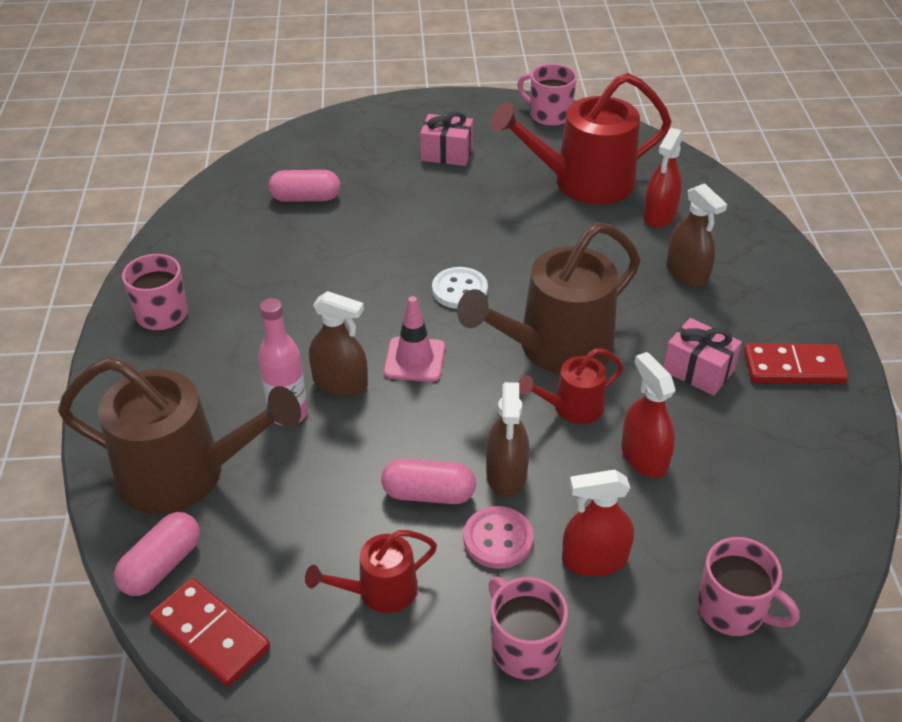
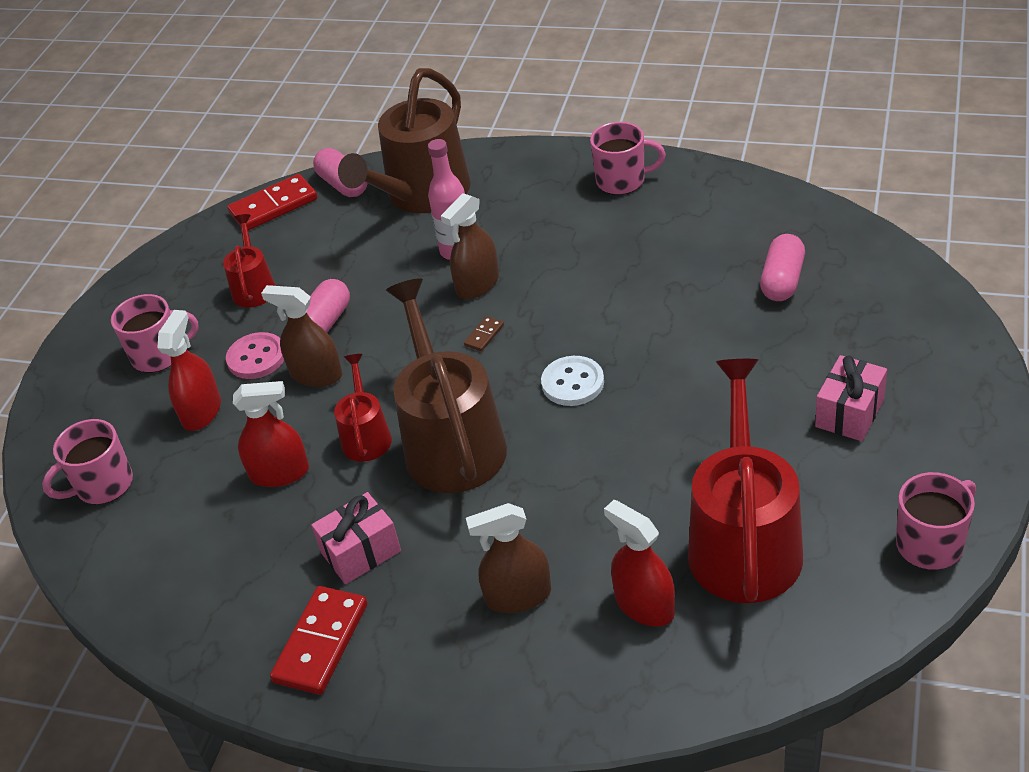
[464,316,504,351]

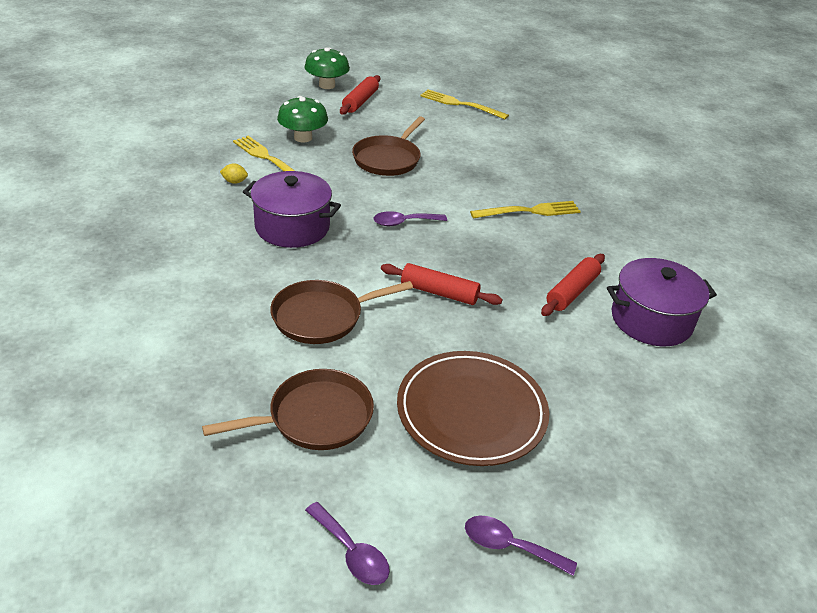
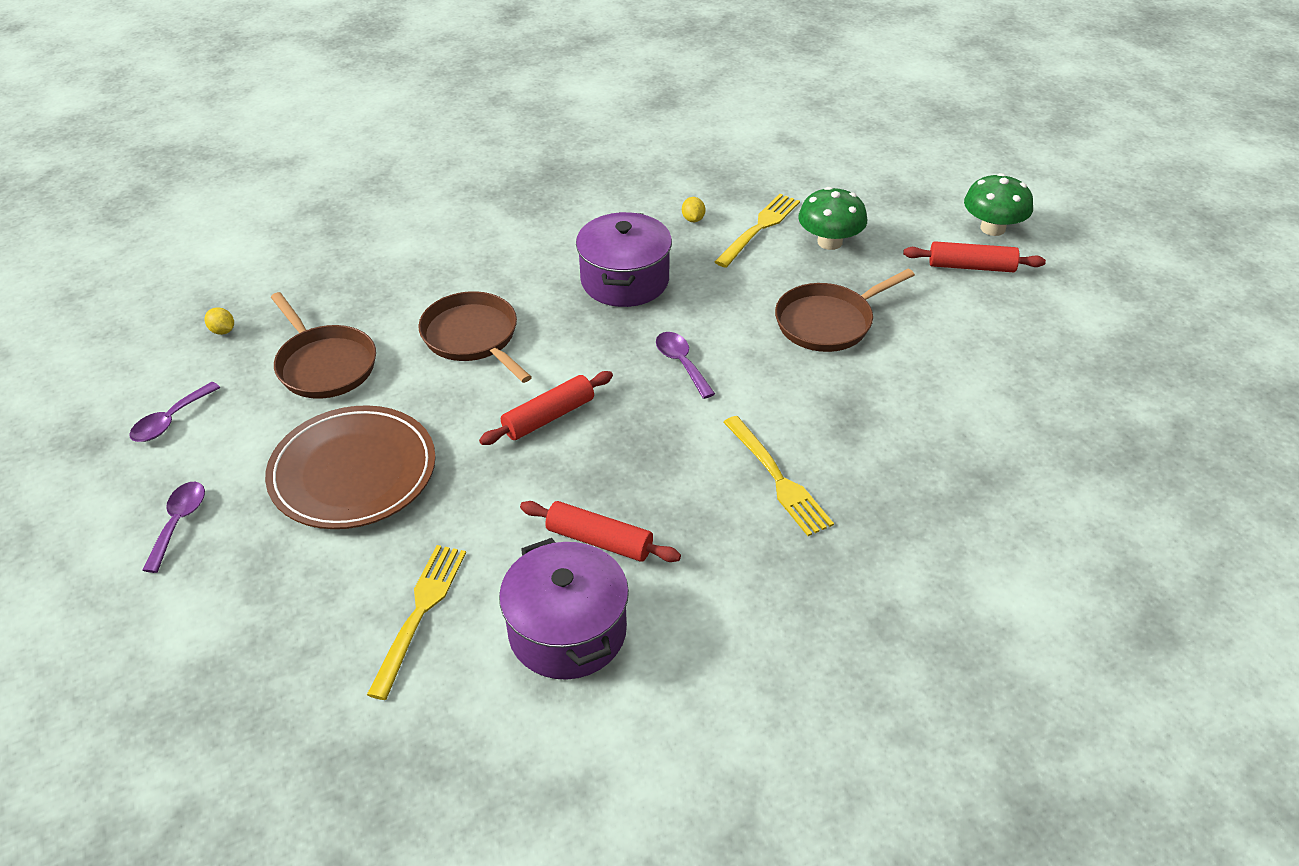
[775,269,915,352]
[479,371,613,445]
[367,545,466,700]
[205,307,234,335]

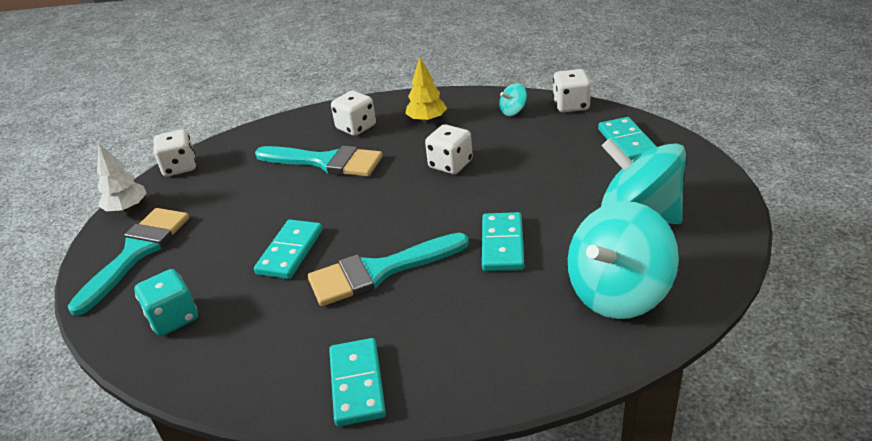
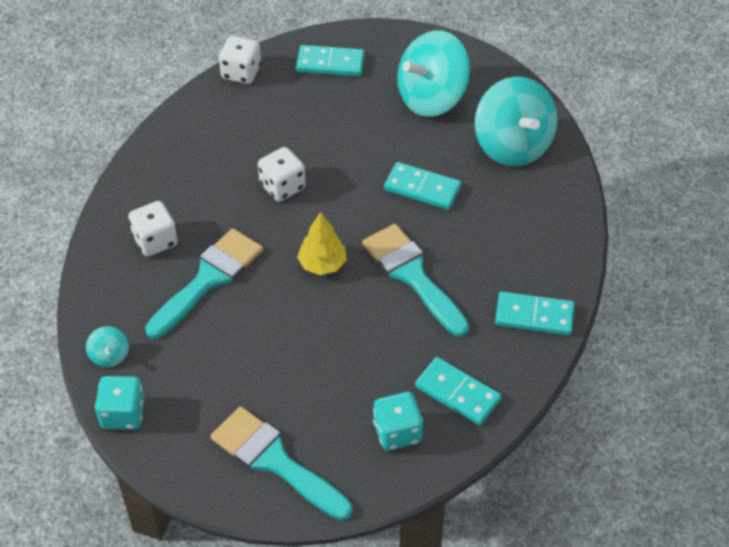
[97,144,147,212] (first image)
[95,376,145,430]
[415,357,502,425]
[362,224,469,337]
[297,212,347,275]
[86,326,129,367]

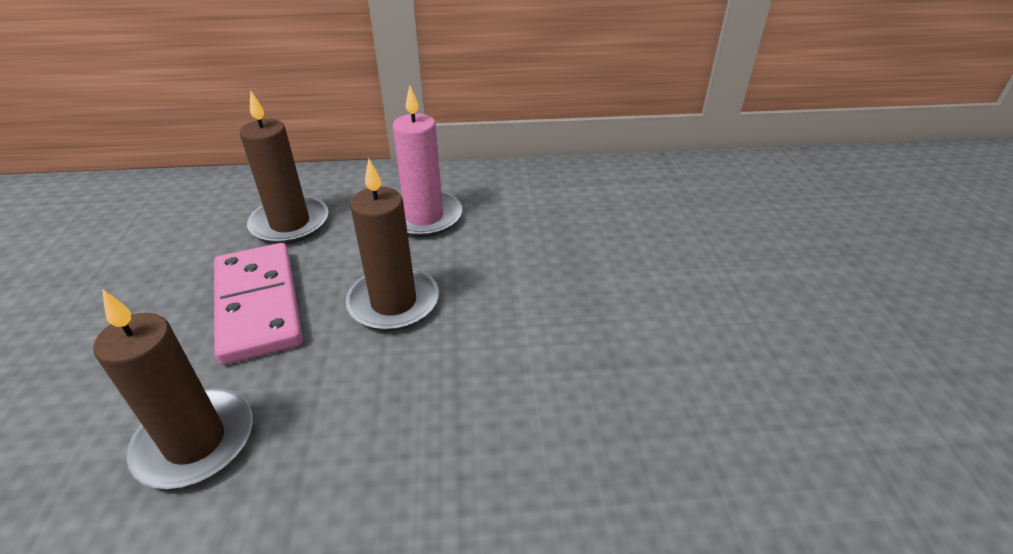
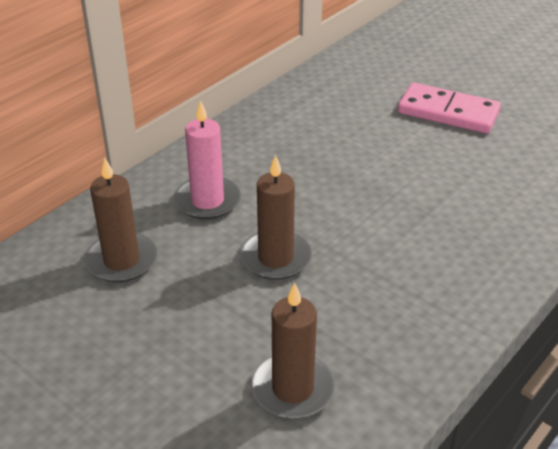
[398,83,501,134]

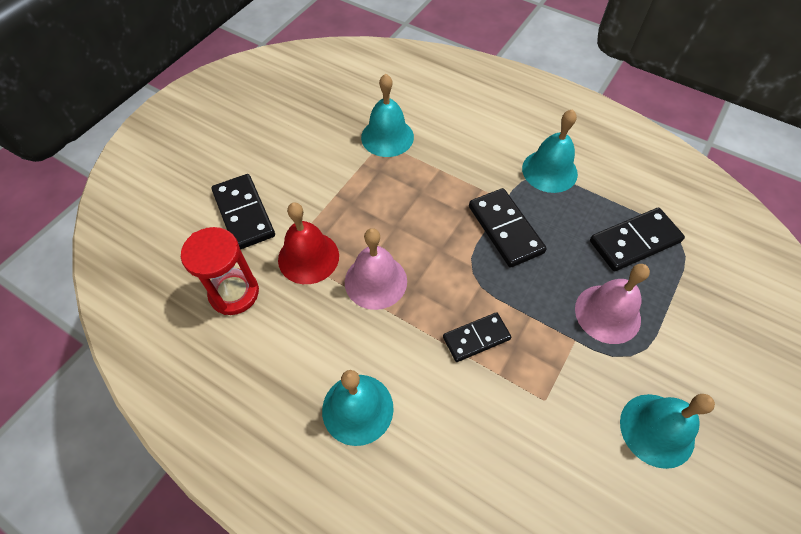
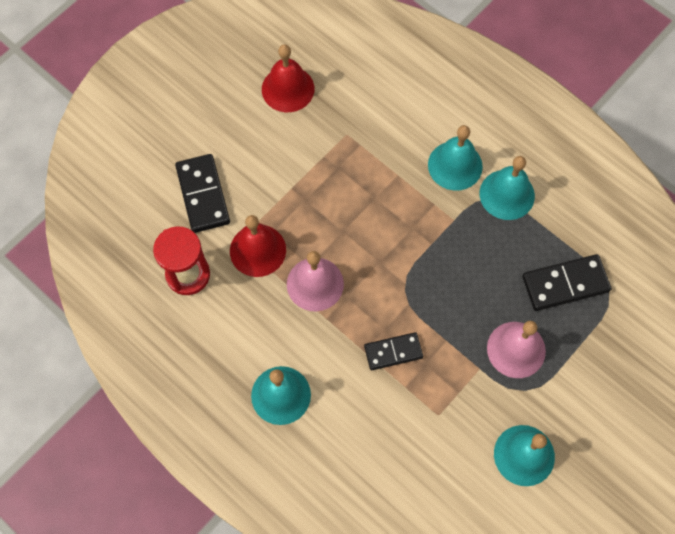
[428,125,483,191]
[469,188,547,268] (first image)
[262,44,314,112]

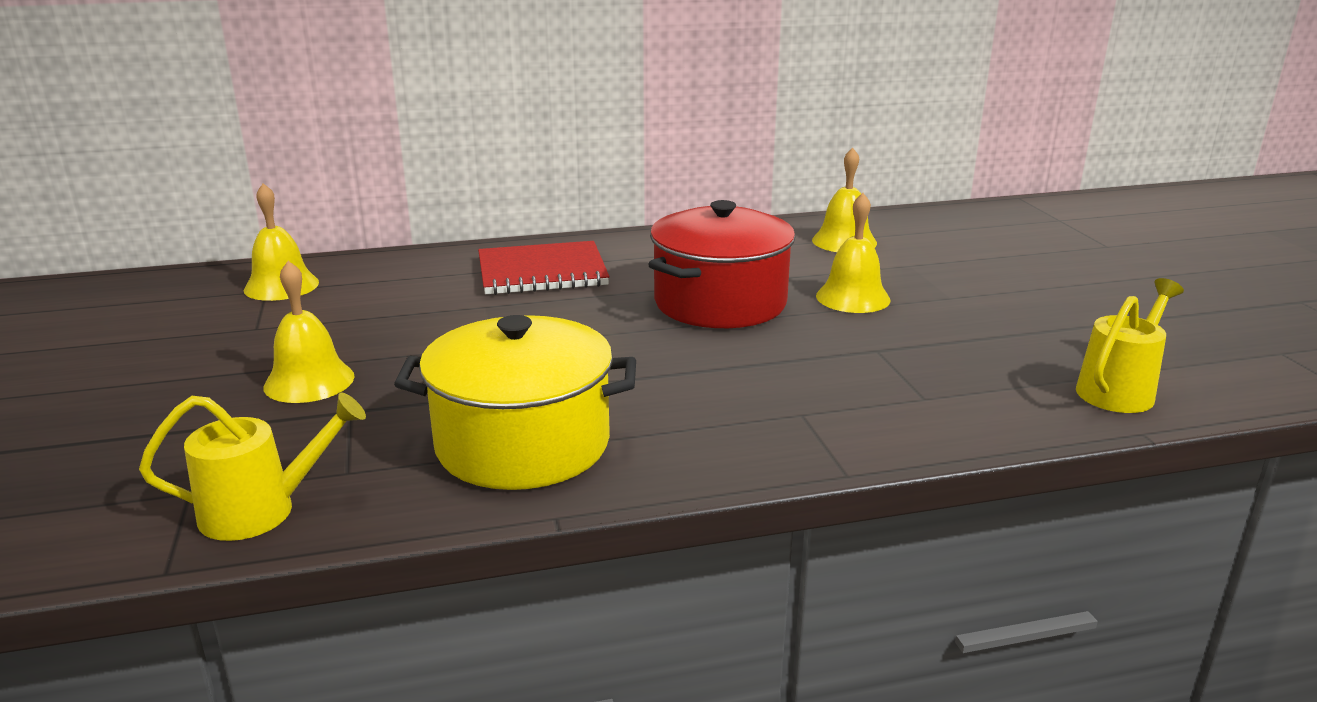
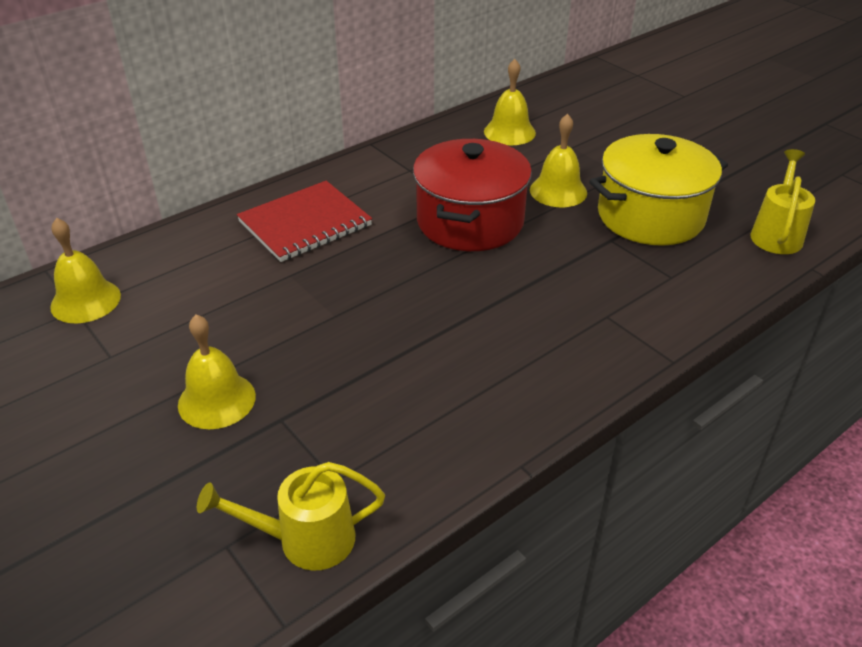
[197,462,385,571]
[589,134,728,246]

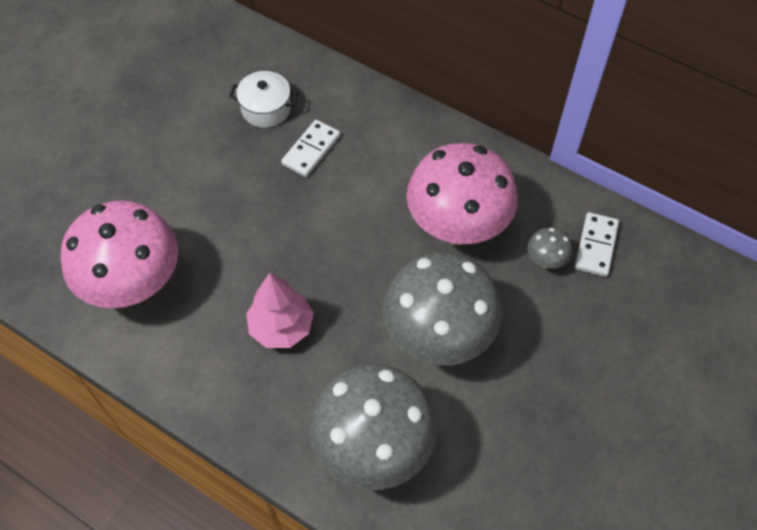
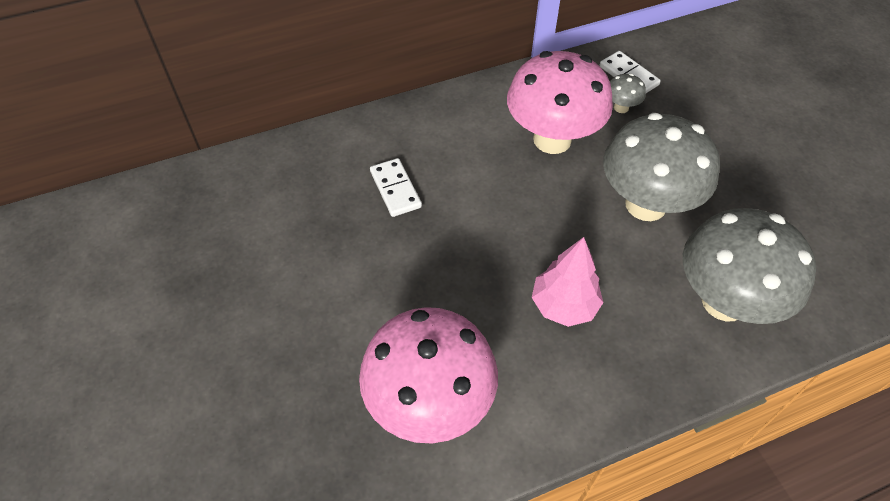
[229,71,298,128] (first image)

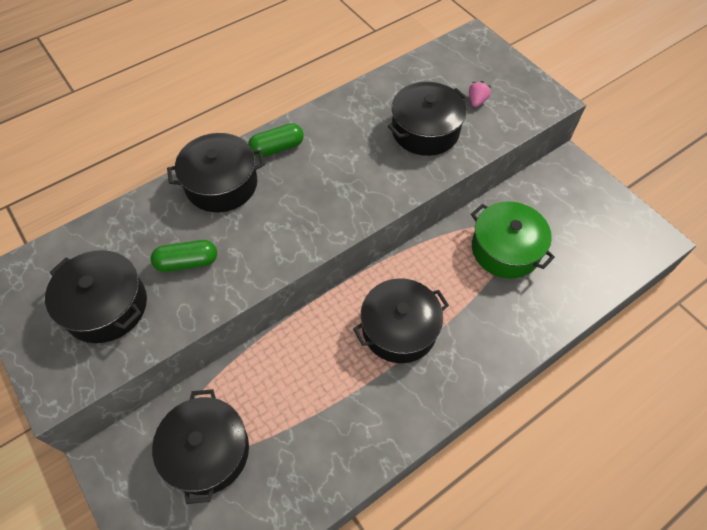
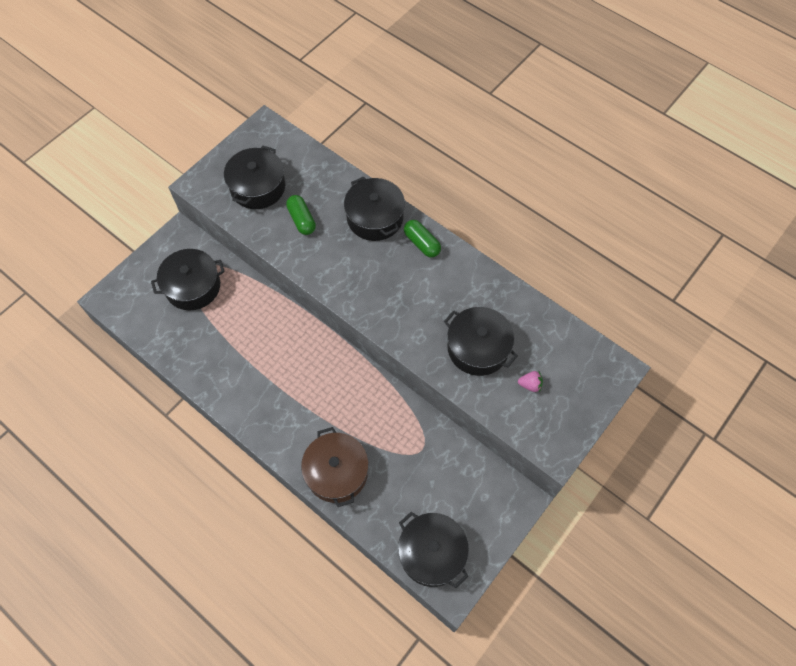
[398,512,469,588]
[471,201,555,279] (first image)
[301,427,369,507]

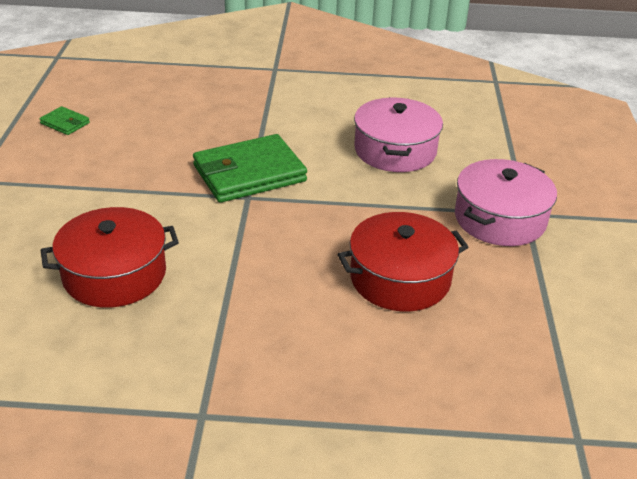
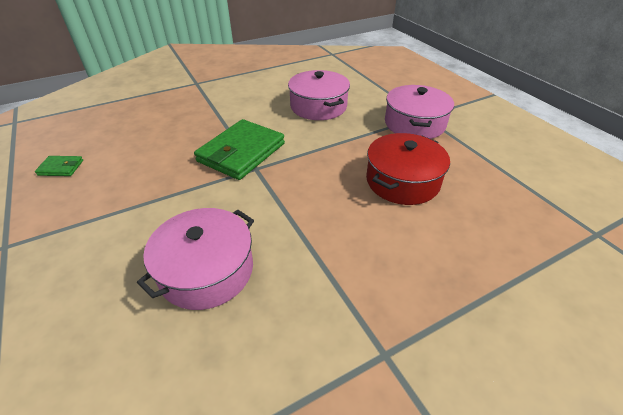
[137,208,254,310]

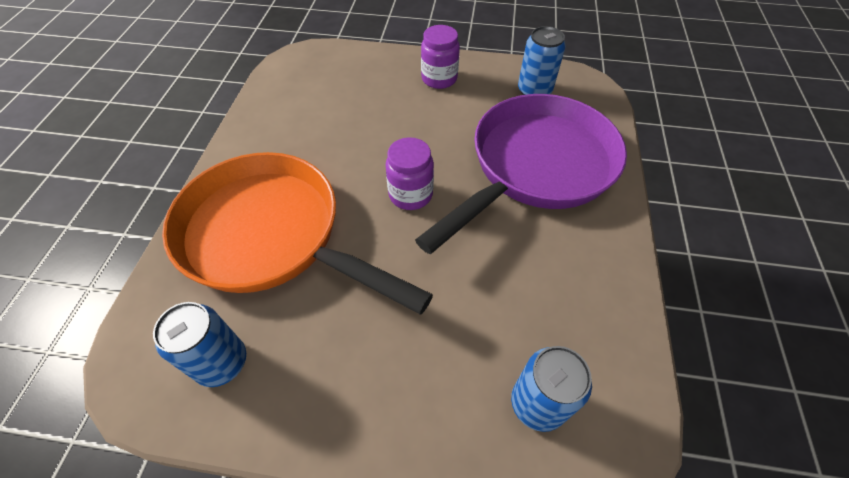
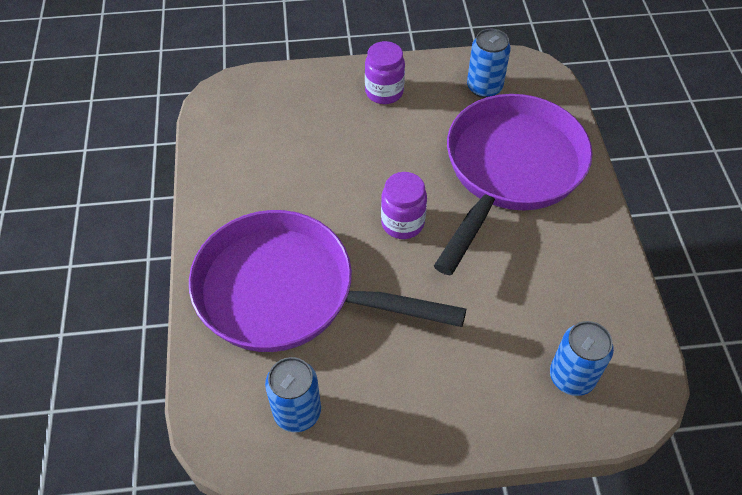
[189,210,466,352]

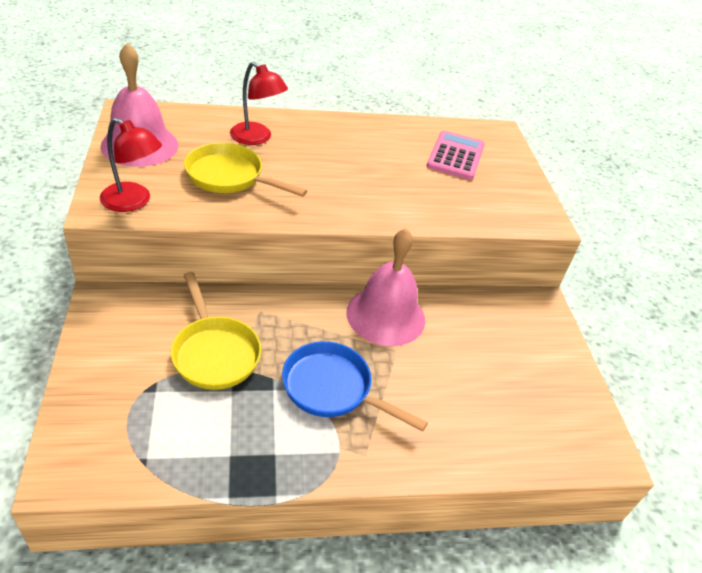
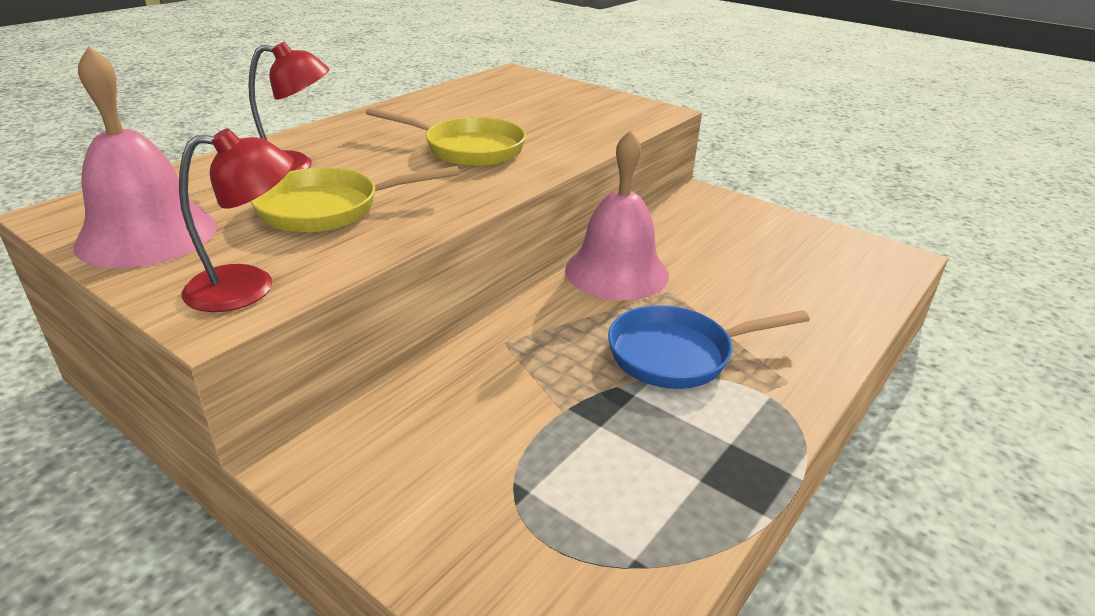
[366,107,526,166]
[427,131,485,180] (first image)

